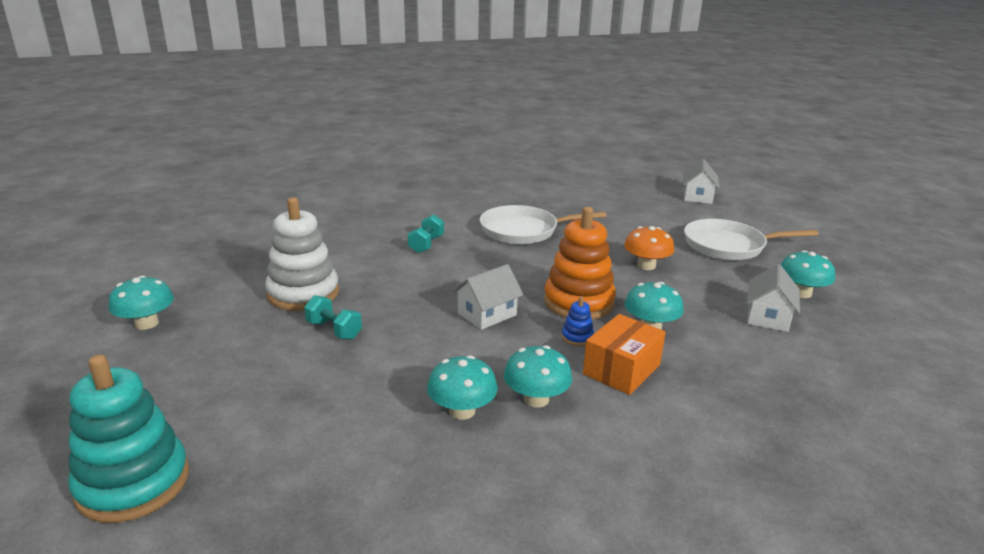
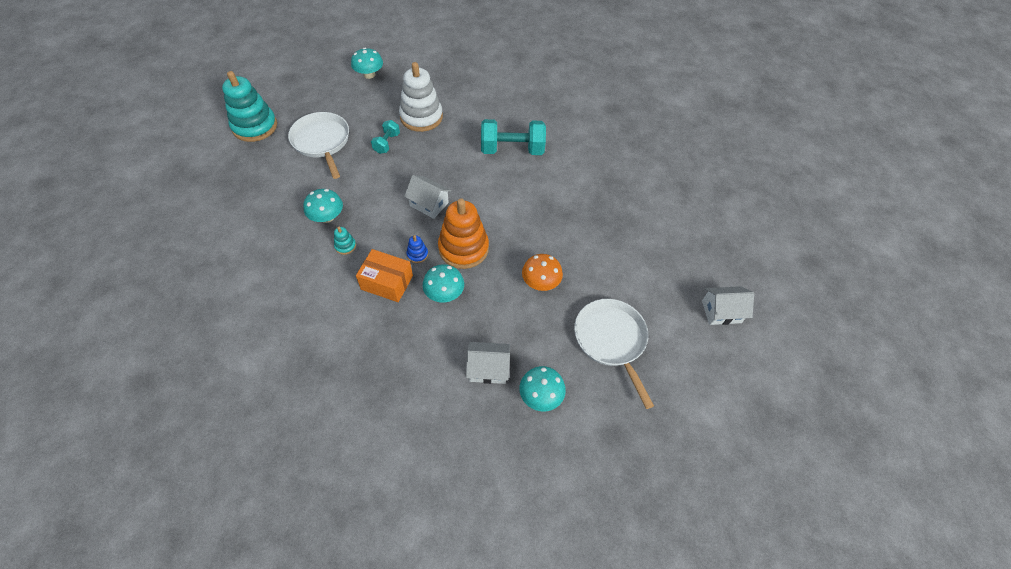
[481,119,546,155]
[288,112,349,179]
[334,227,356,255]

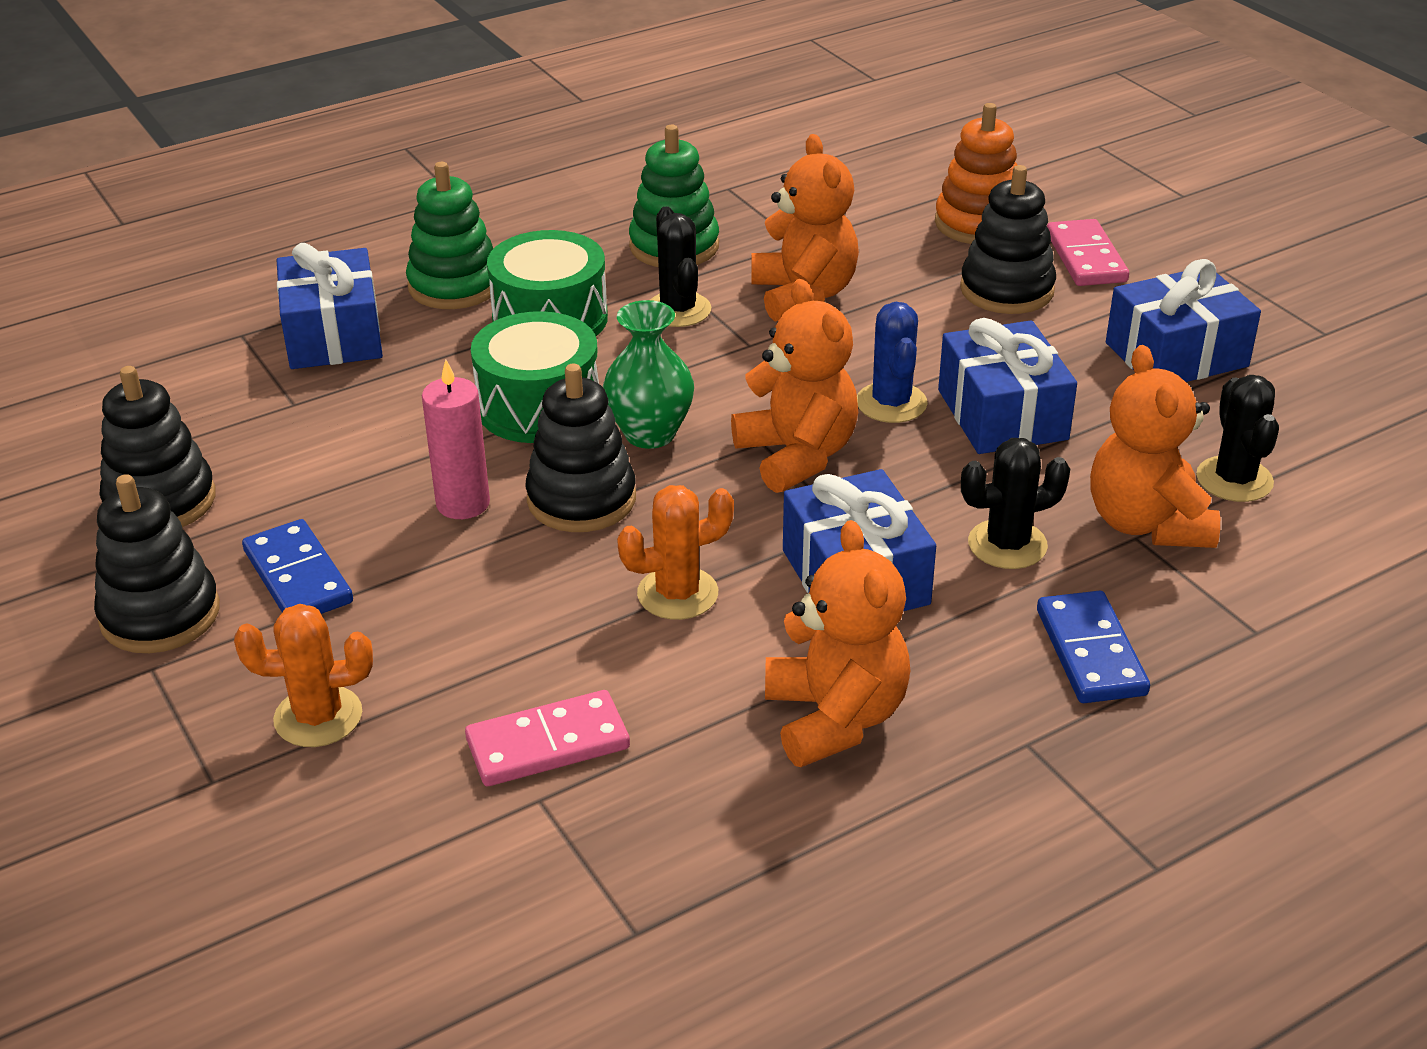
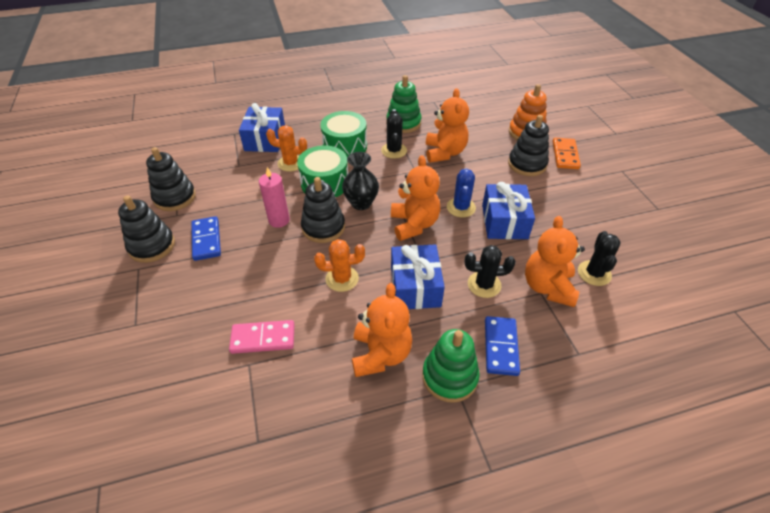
[266,125,307,172]
[422,329,480,403]
[342,152,379,210]
[553,138,581,169]
[1106,259,1261,382] (first image)

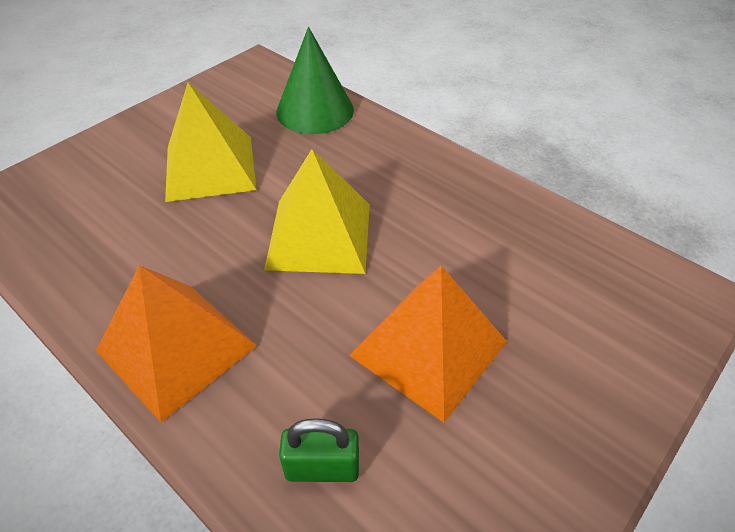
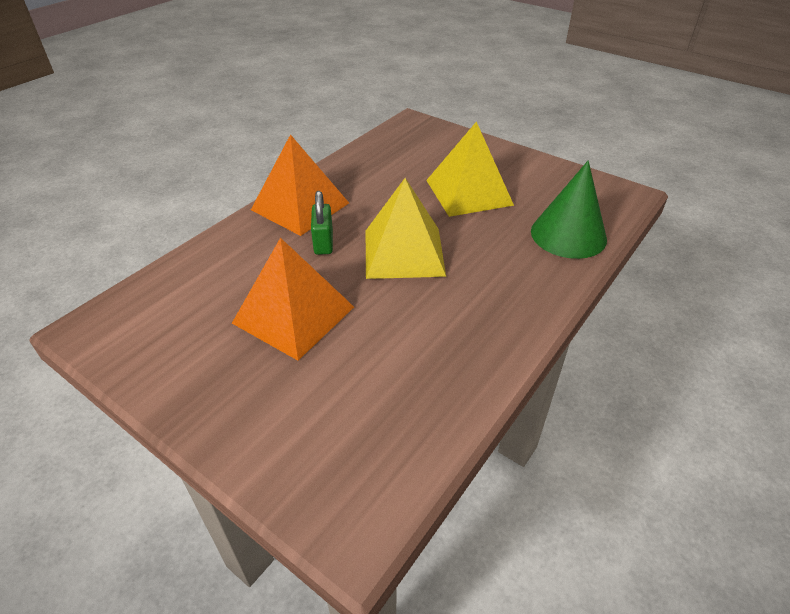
[311,191,333,255]

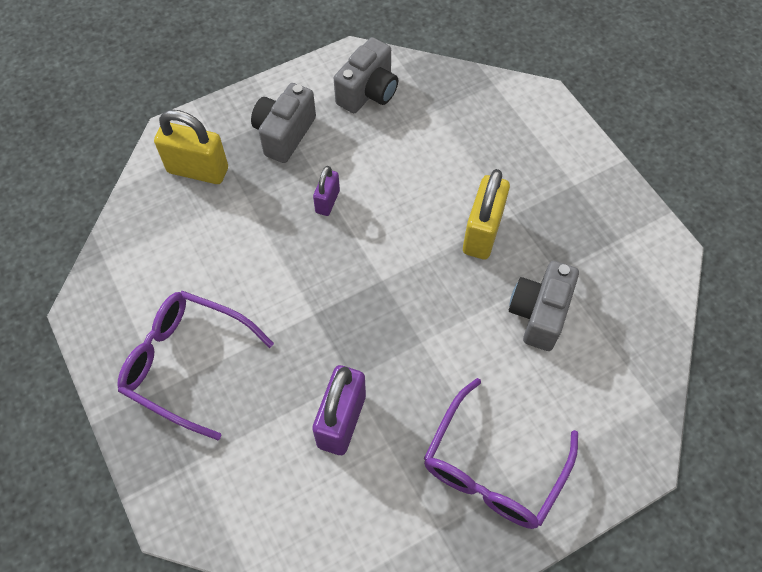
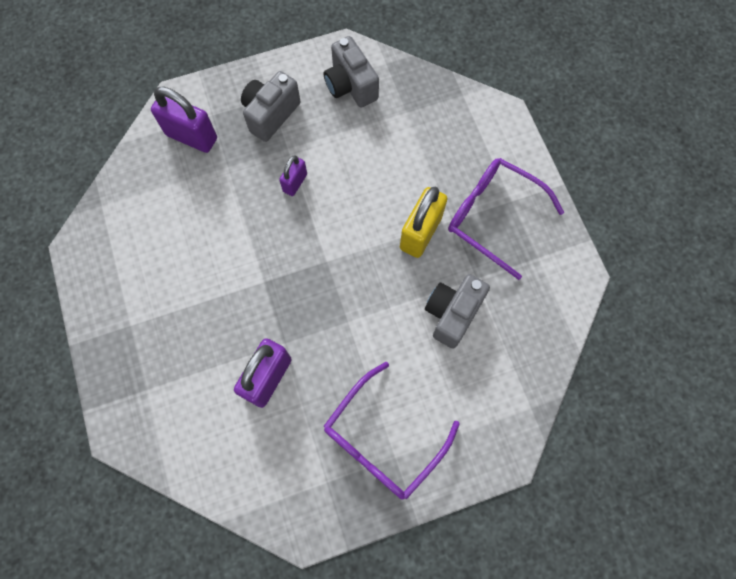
[448,158,564,280]
[151,87,217,153]
[324,36,379,107]

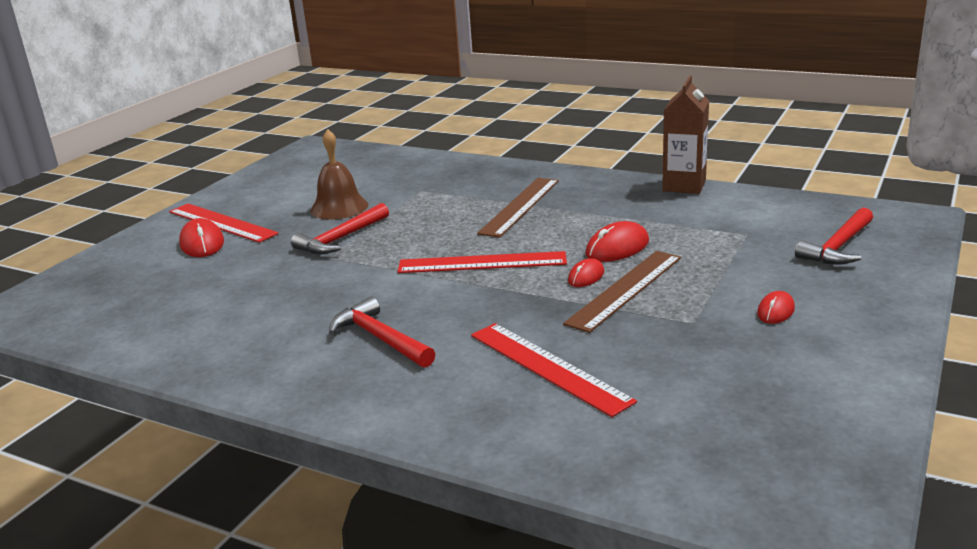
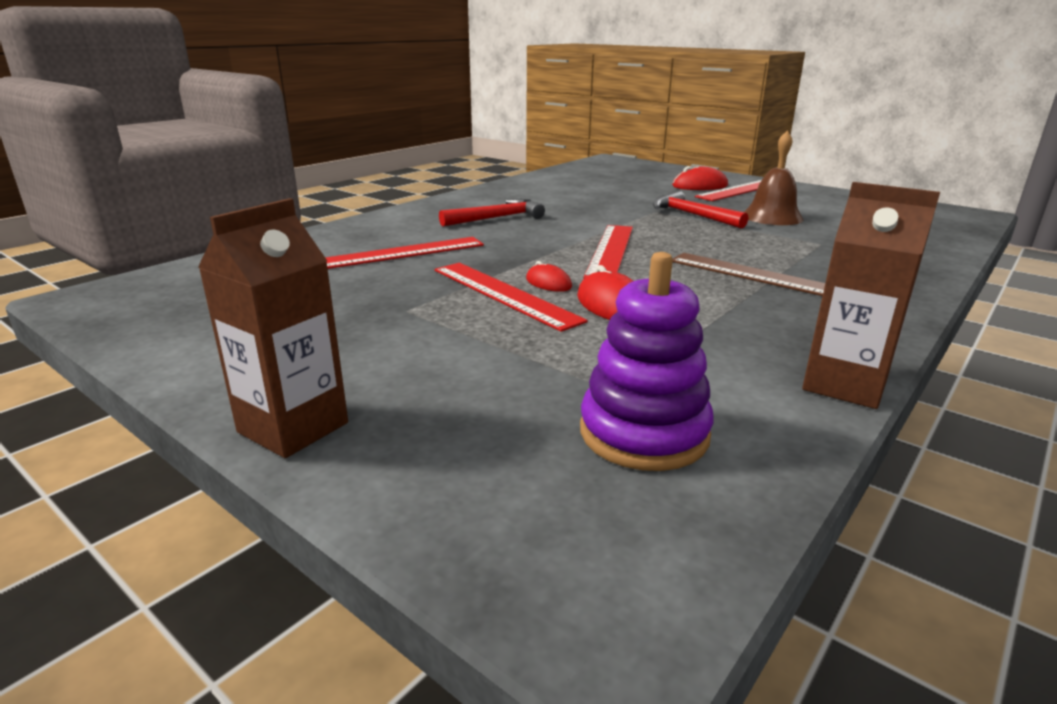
[435,263,588,332]
[757,291,795,324] (first image)
[795,208,873,264] (first image)
[198,198,348,458]
[580,252,714,471]

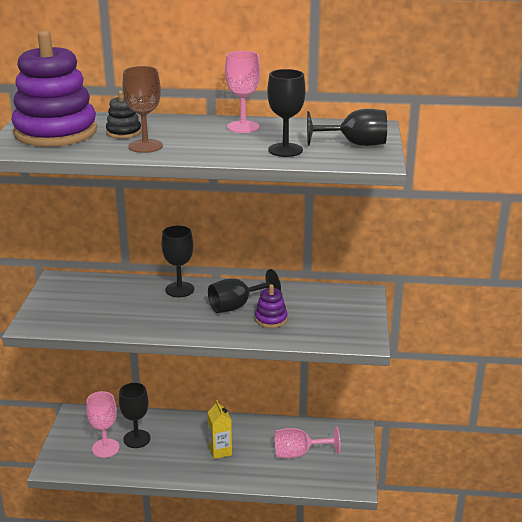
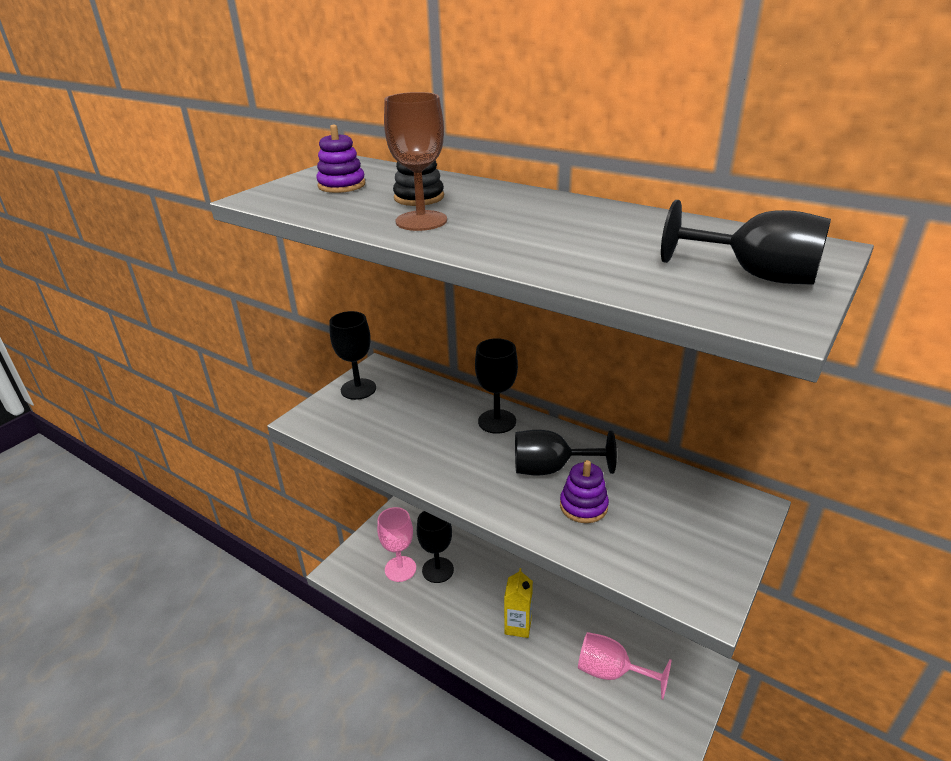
[316,125,365,193]
[225,51,261,133] (first image)
[329,311,376,400]

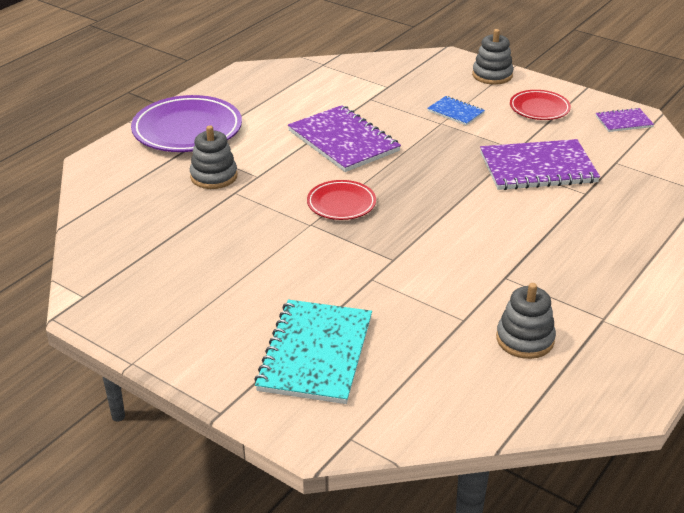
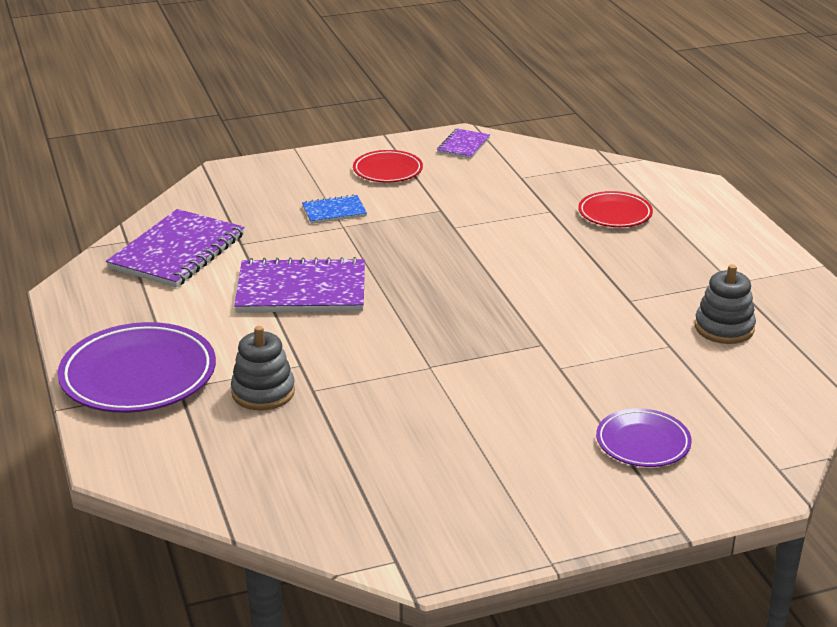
[596,408,692,467]
[578,191,653,227]
[472,29,514,85] (first image)
[106,209,245,287]

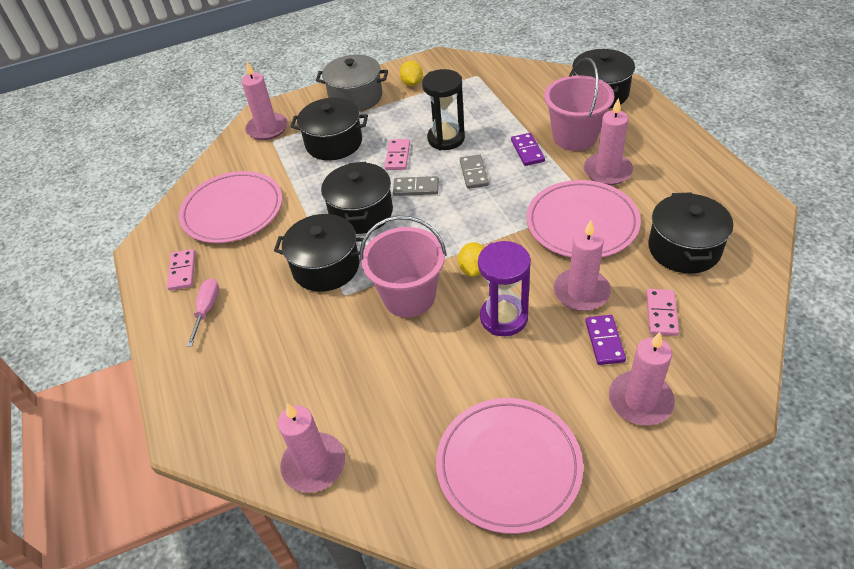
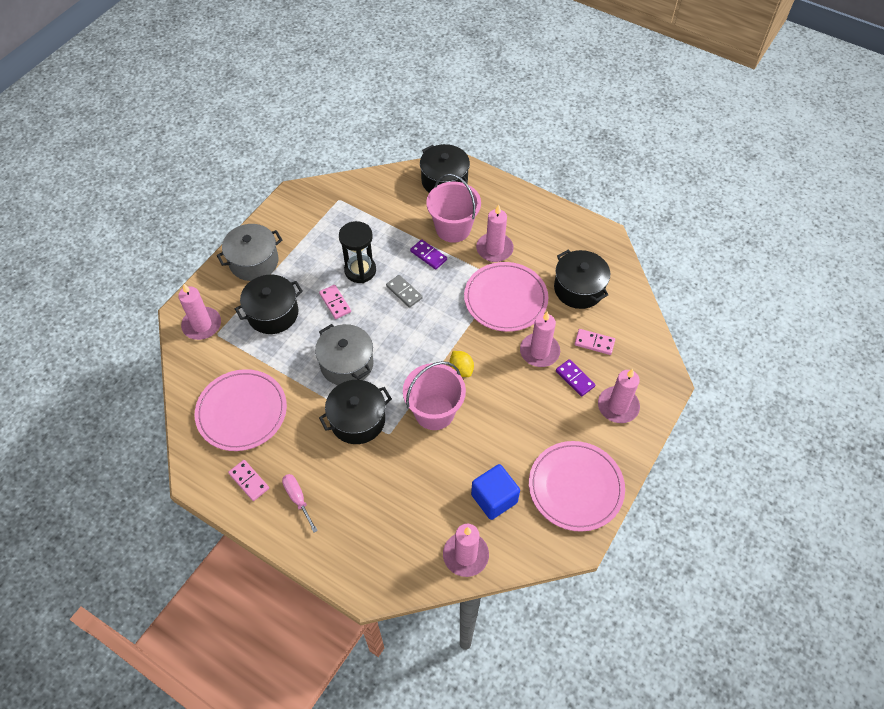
[315,324,374,385]
[393,176,439,196] (first image)
[399,61,423,86] (first image)
[478,241,531,336] (first image)
[574,329,615,355]
[471,464,520,520]

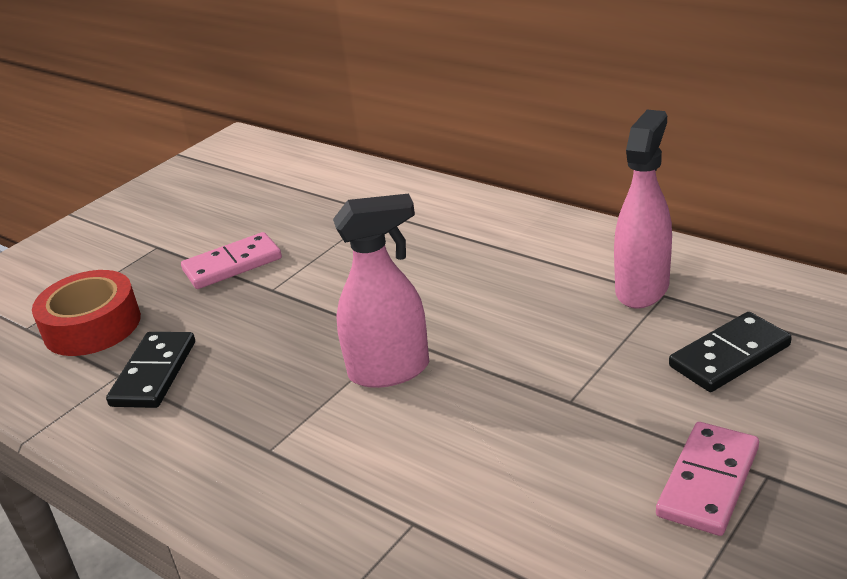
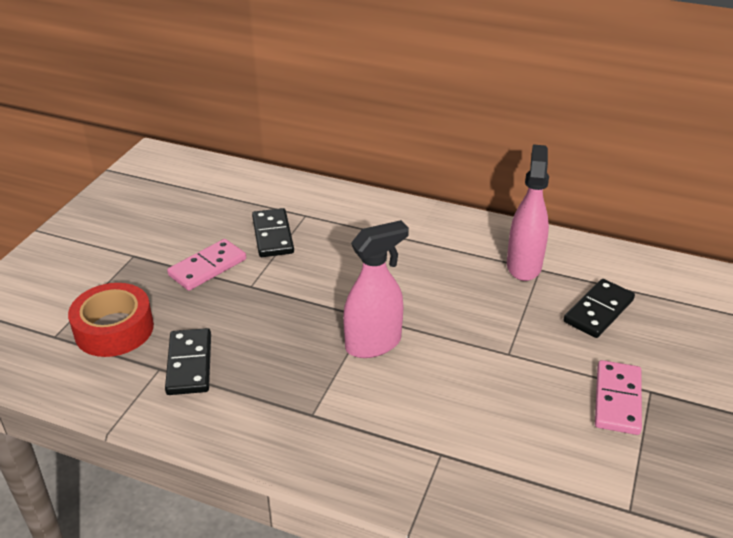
[252,208,294,257]

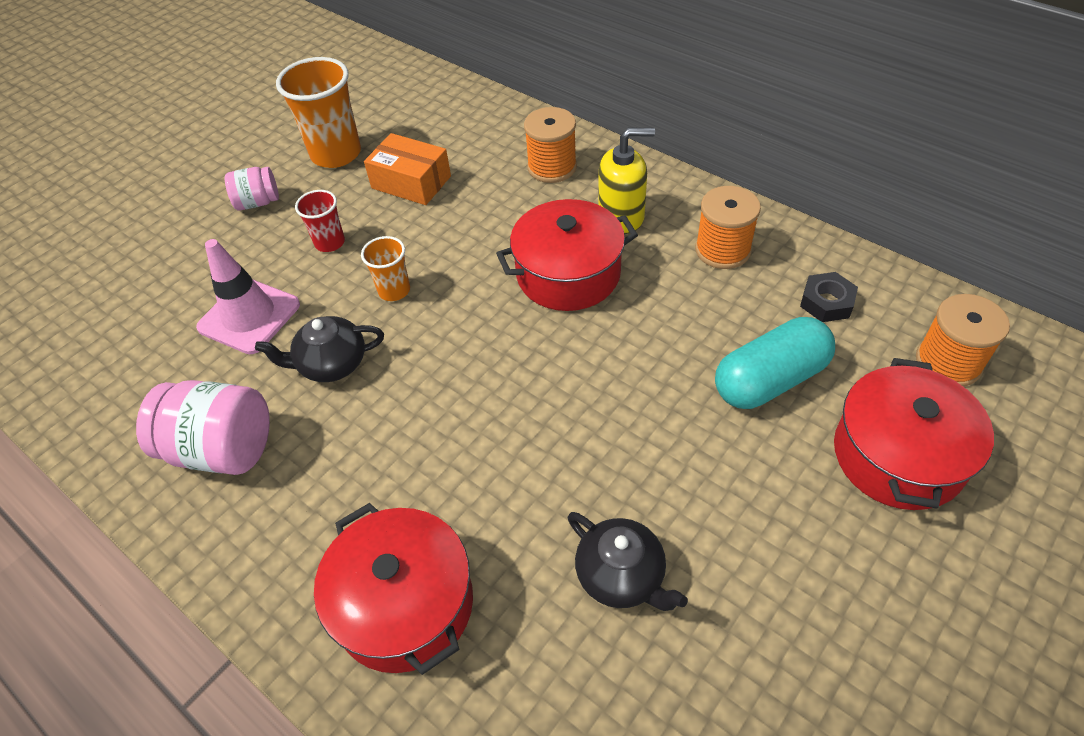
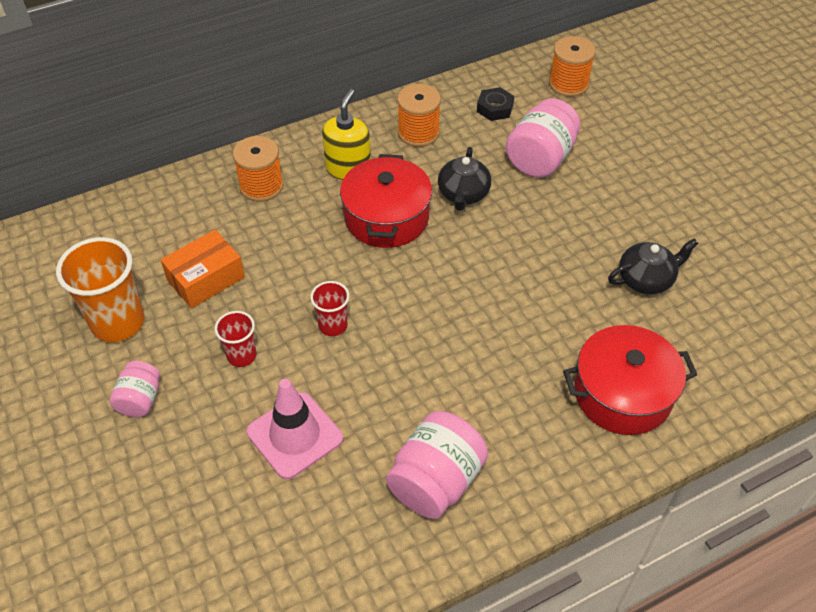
[438,147,491,211]
[310,281,349,336]
[506,98,580,178]
[834,358,994,510] (first image)

